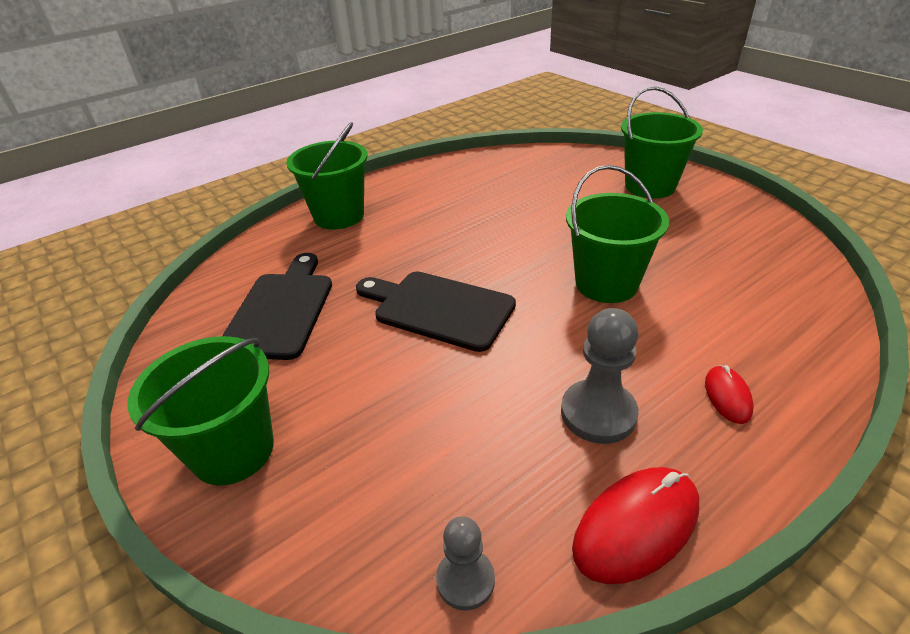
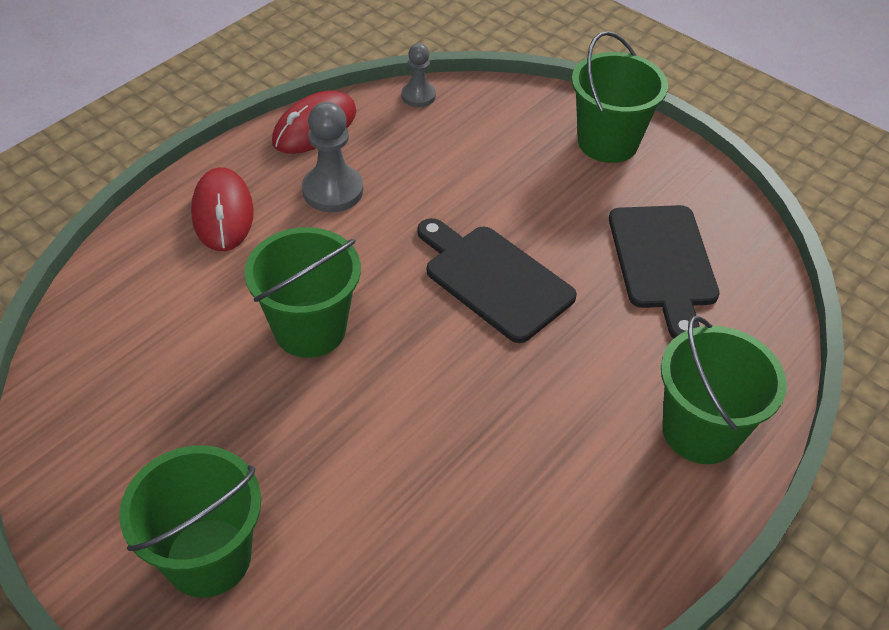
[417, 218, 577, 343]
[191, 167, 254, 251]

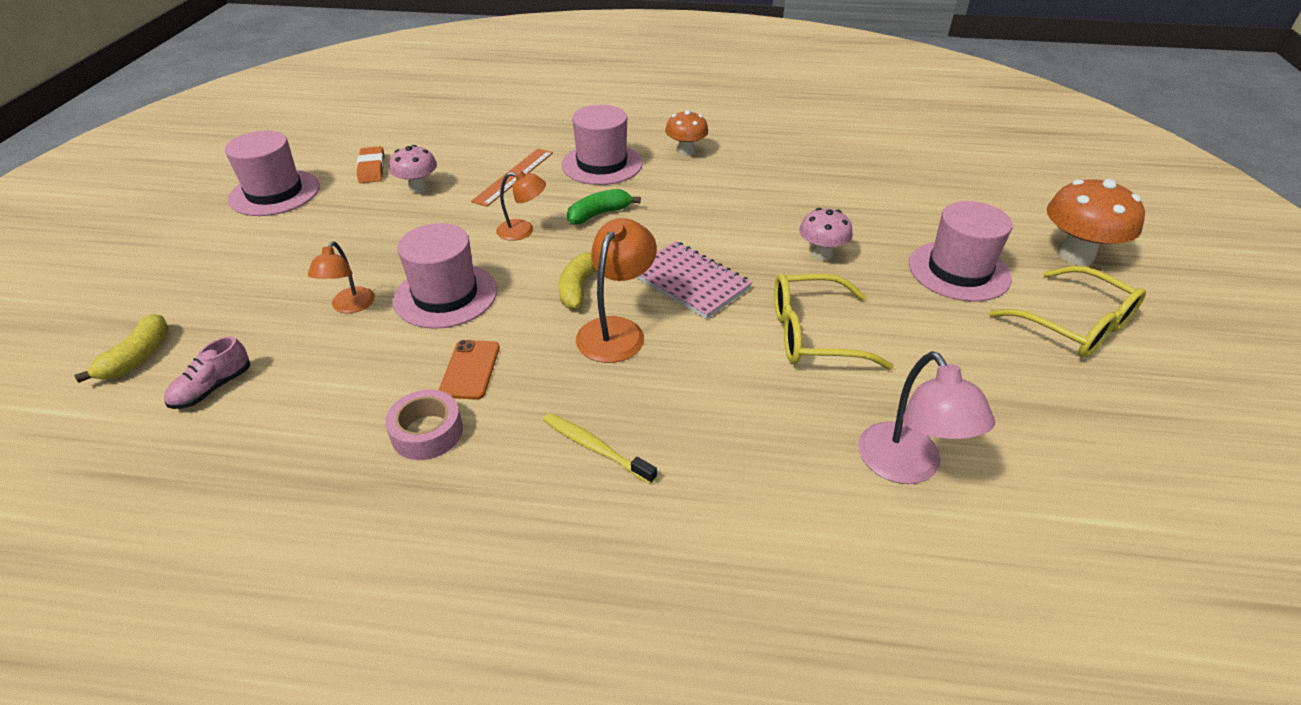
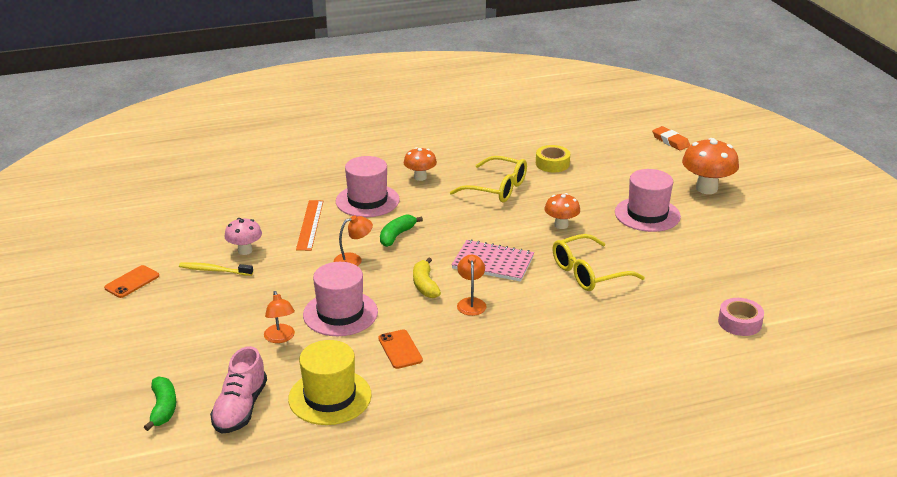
[144, 376, 176, 431]
[210, 346, 267, 434]
[104, 265, 159, 298]
[652, 126, 690, 150]
[718, 298, 764, 336]
[179, 262, 253, 276]
[457, 255, 487, 316]
[545, 193, 580, 229]
[858, 351, 995, 484] (first image)
[450, 156, 527, 203]
[288, 340, 372, 425]
[536, 145, 570, 172]

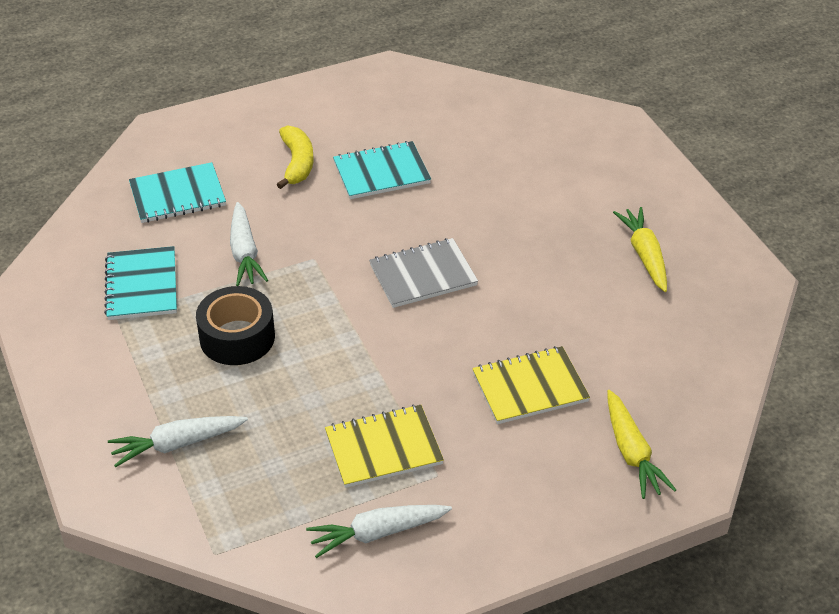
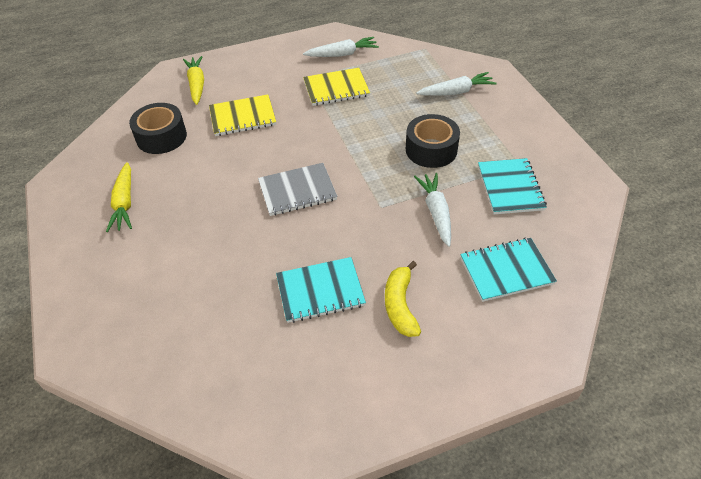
[129, 103, 187, 154]

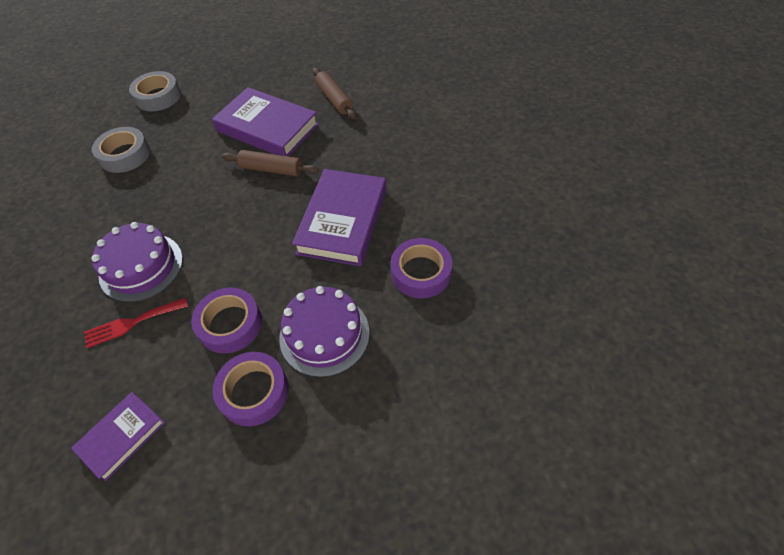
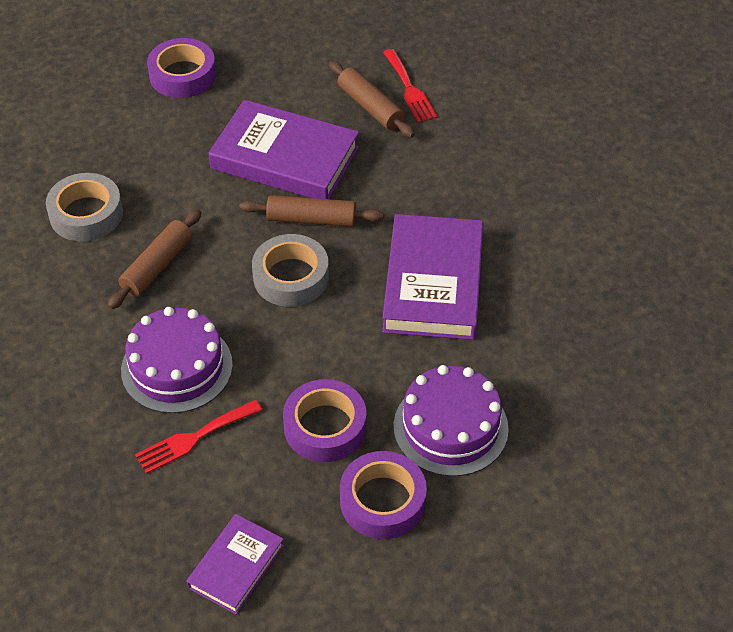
[252, 234, 329, 307]
[147, 38, 216, 98]
[108, 209, 201, 310]
[383, 49, 438, 123]

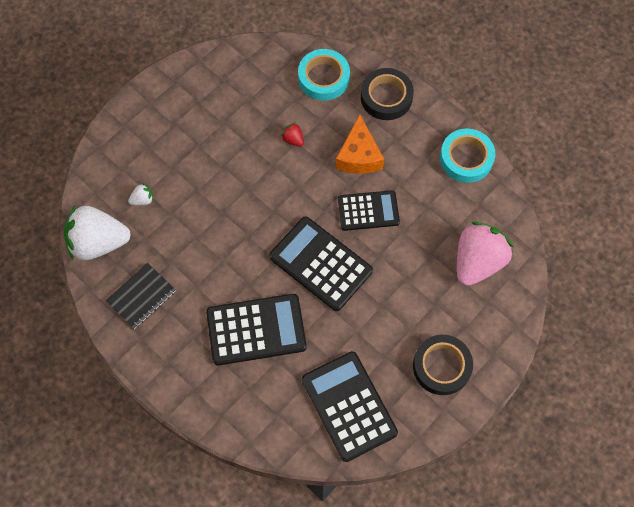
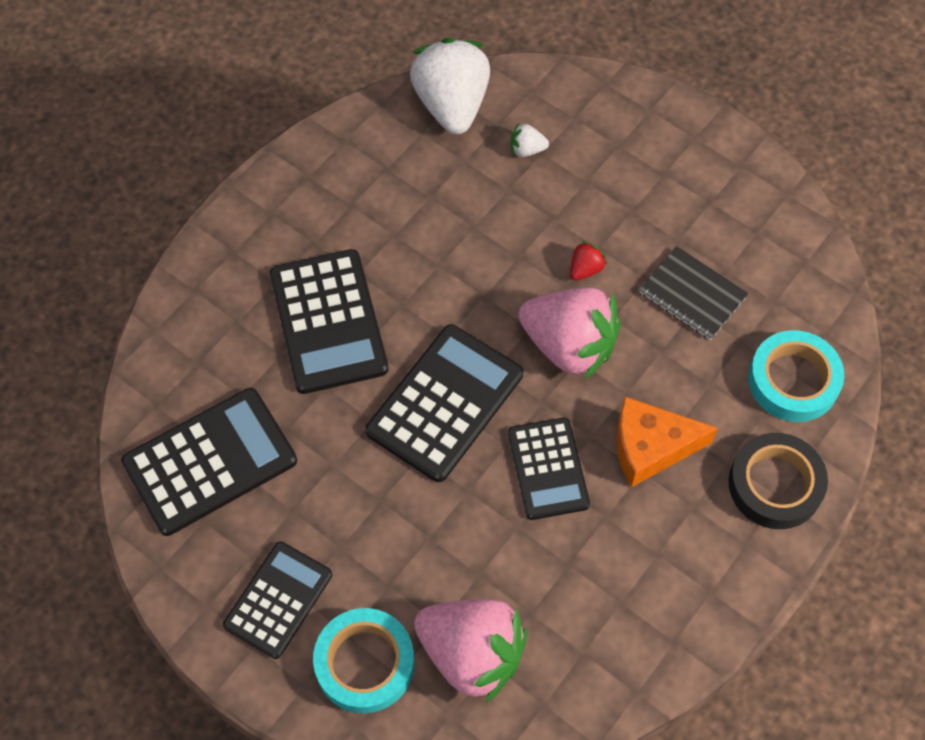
[639, 246, 749, 340]
[511, 122, 549, 157]
[570, 241, 607, 281]
[223, 541, 332, 659]
[313, 608, 414, 713]
[518, 287, 621, 379]

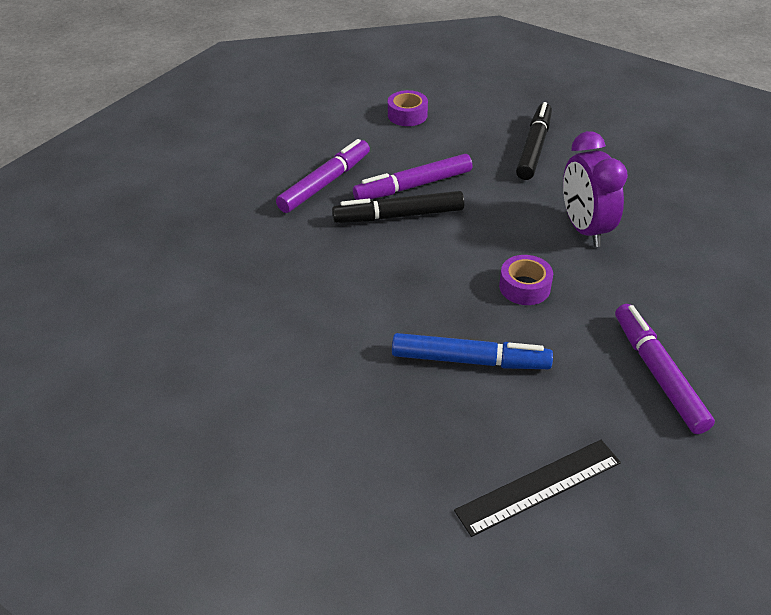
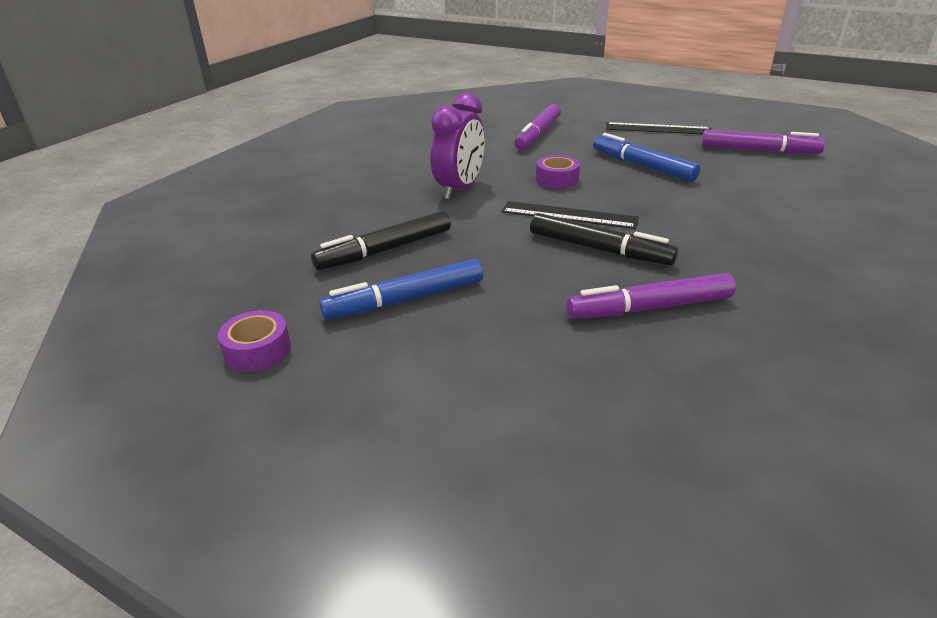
[702, 130, 825, 153]
[218, 310, 291, 372]
[319, 259, 483, 320]
[502, 201, 639, 229]

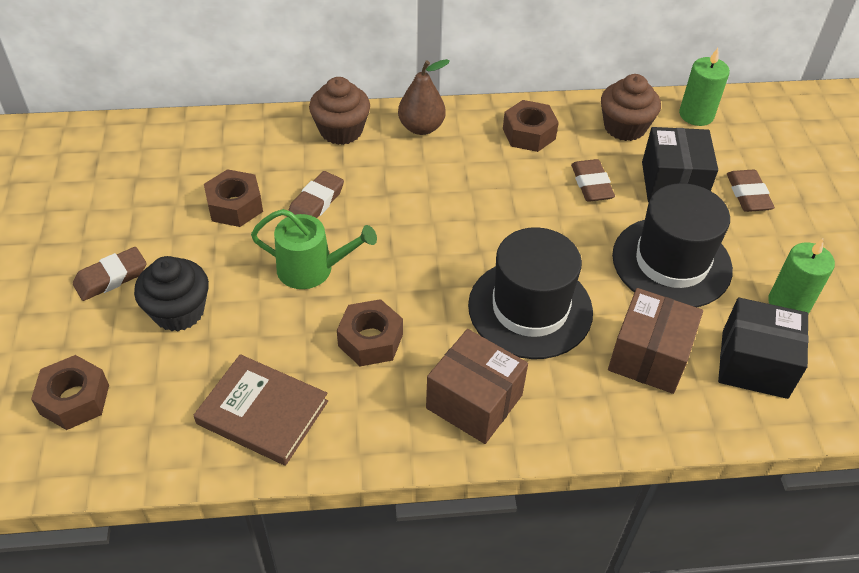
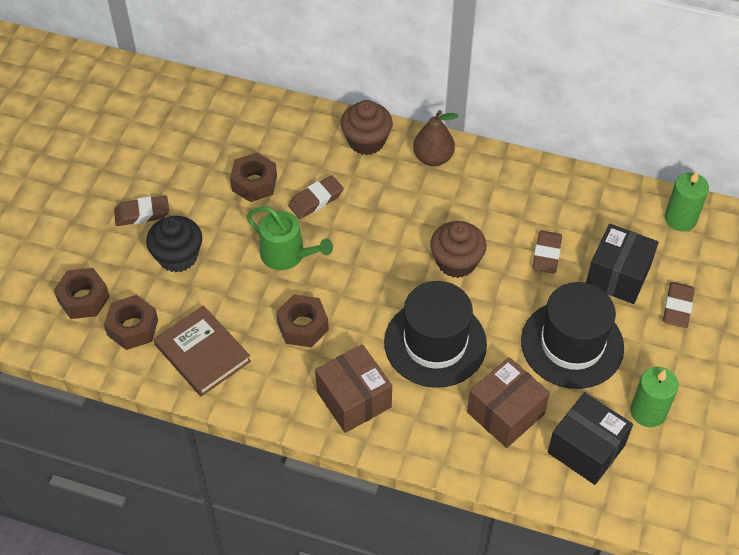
[104, 295, 158, 350]
[430, 221, 486, 278]

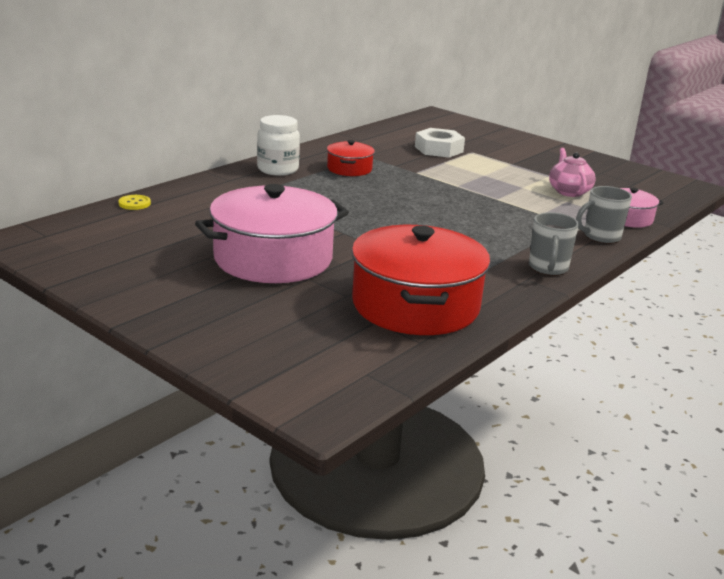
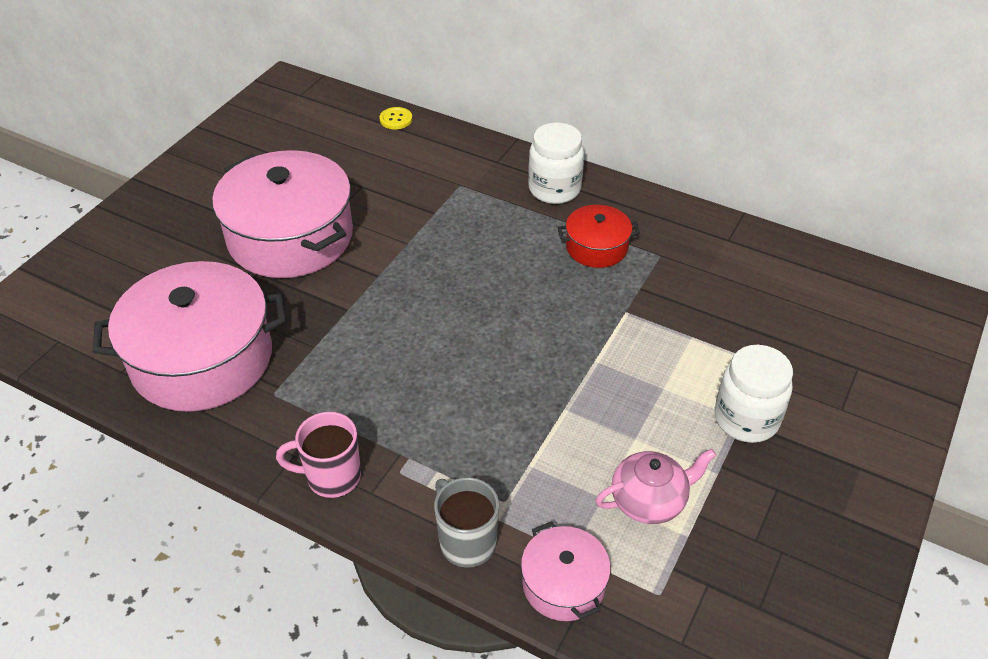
[93, 261, 286, 412]
[415, 128, 465, 158] (first image)
[276, 412, 361, 498]
[715, 345, 793, 443]

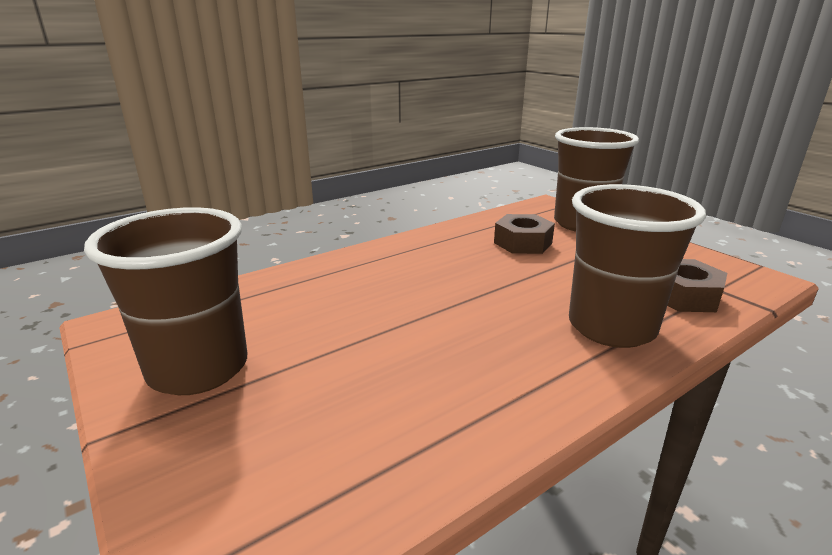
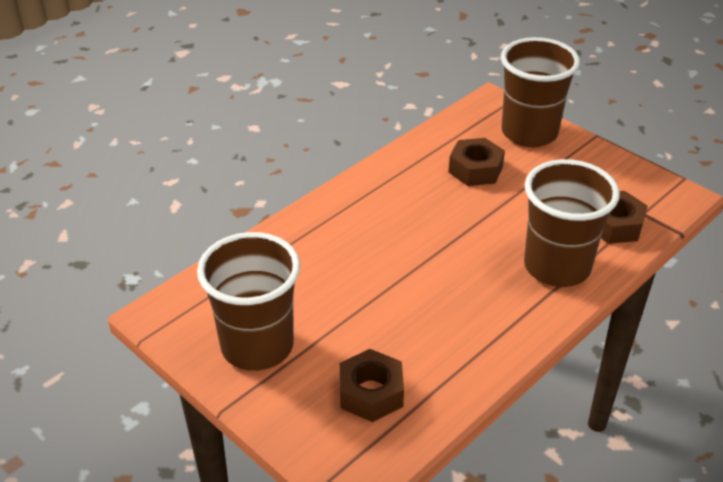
[340, 349, 404, 422]

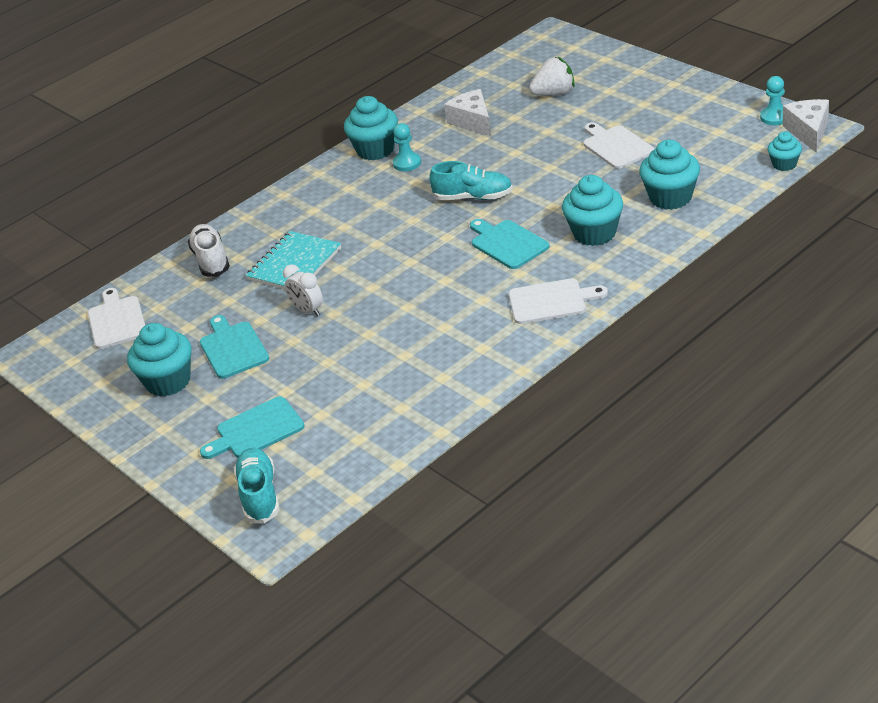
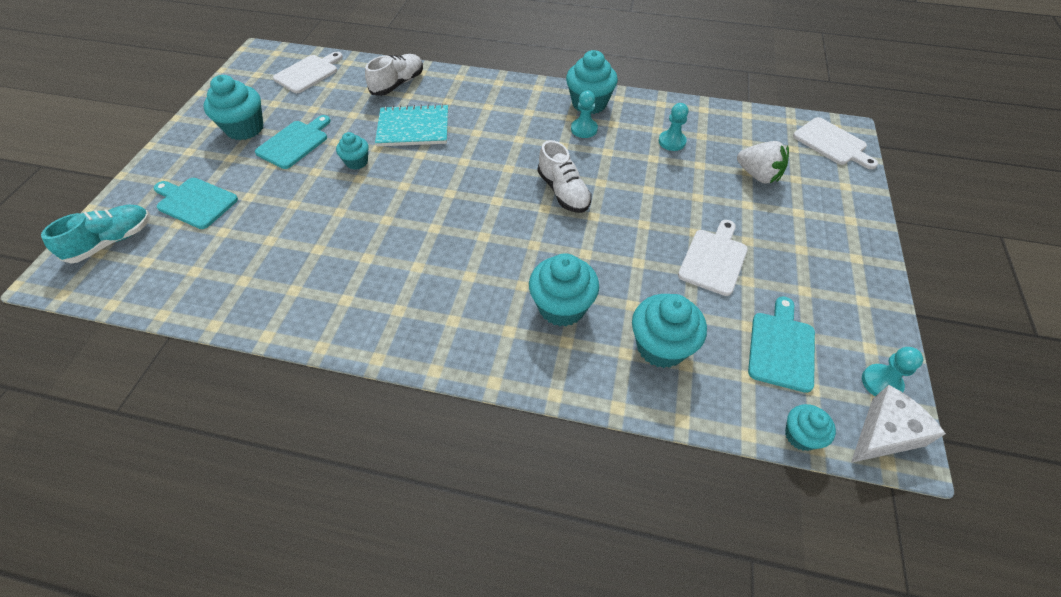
[336, 132, 369, 170]
[538, 140, 592, 213]
[659, 103, 689, 151]
[748, 296, 815, 393]
[793, 117, 878, 169]

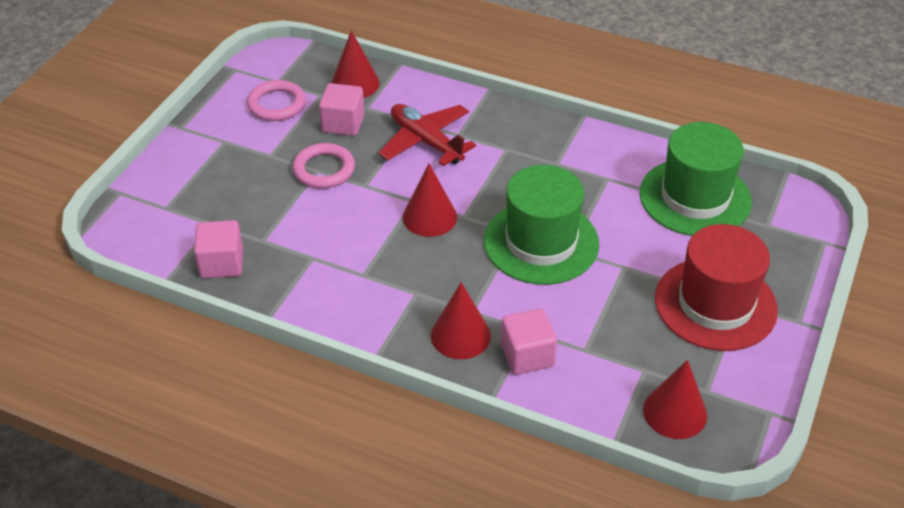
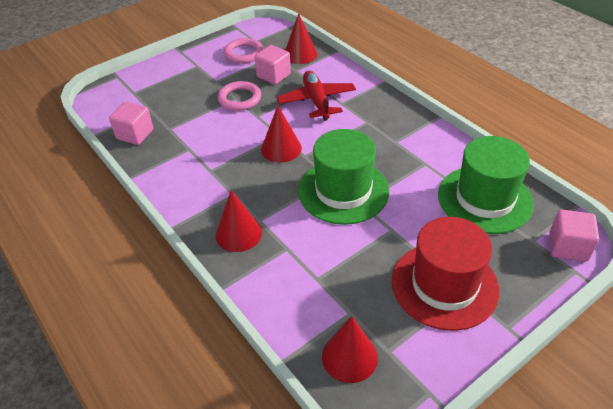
[550, 210, 599, 262]

